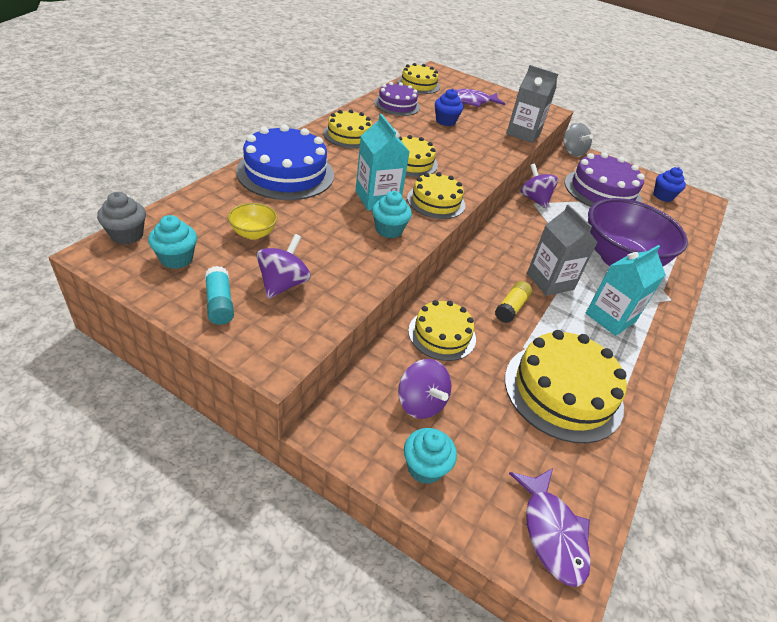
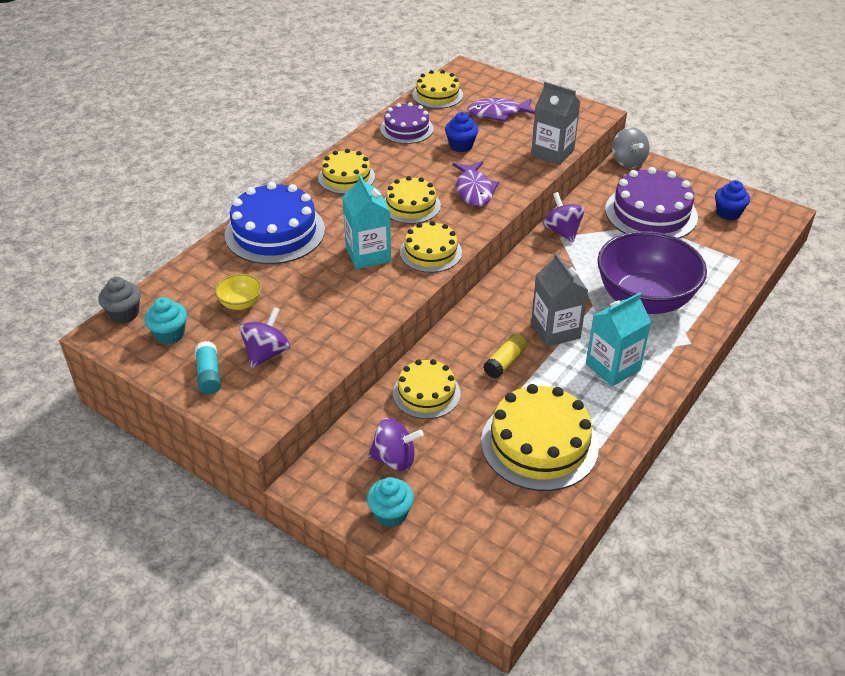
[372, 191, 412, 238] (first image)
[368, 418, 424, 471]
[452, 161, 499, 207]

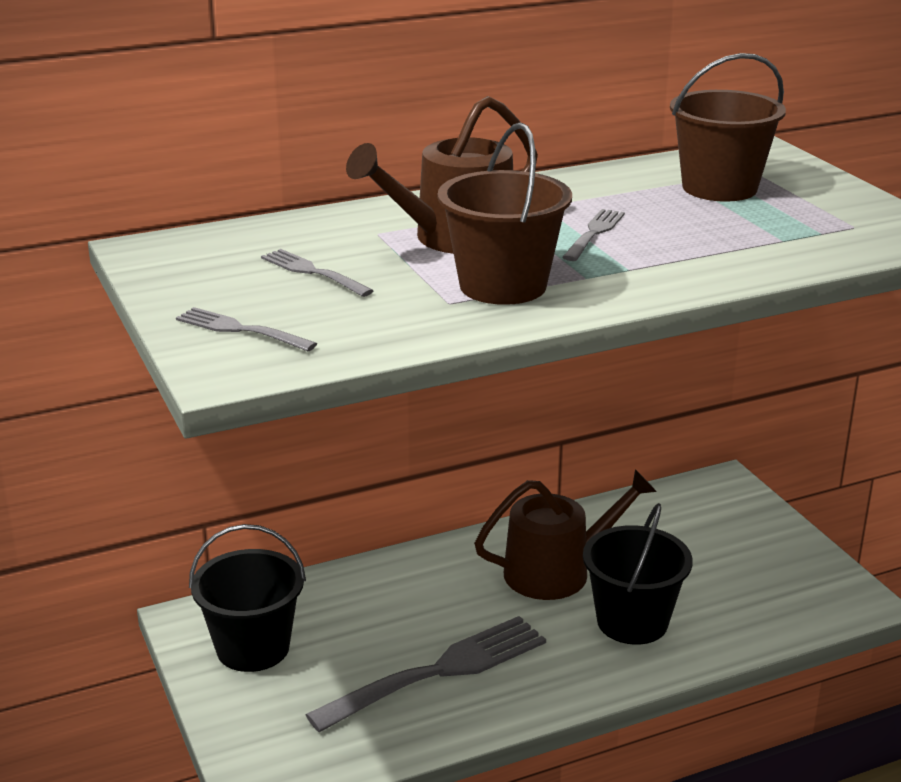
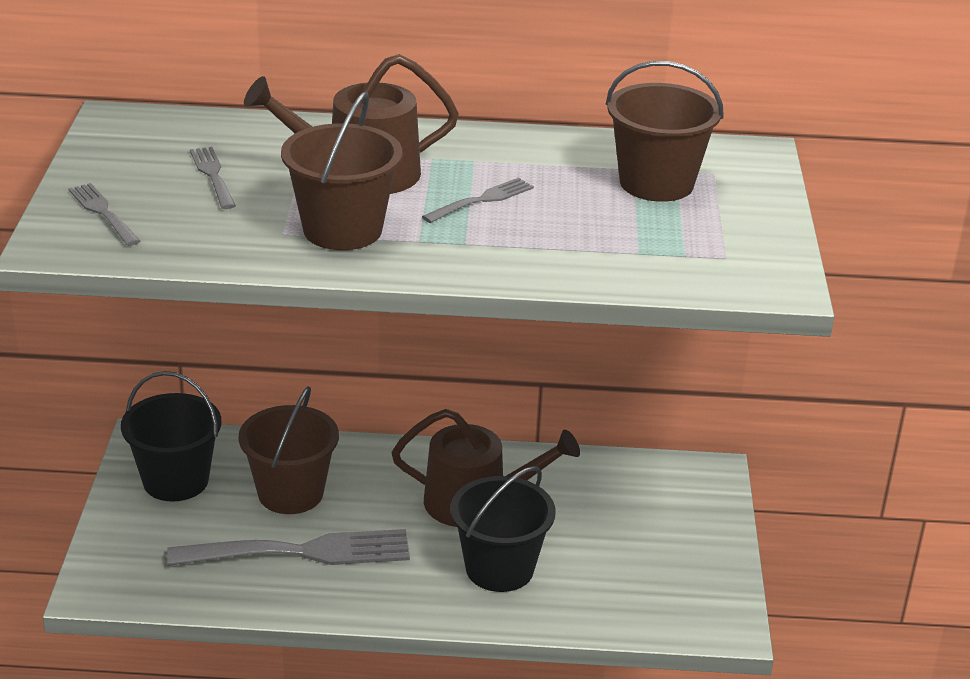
[238, 386, 339, 514]

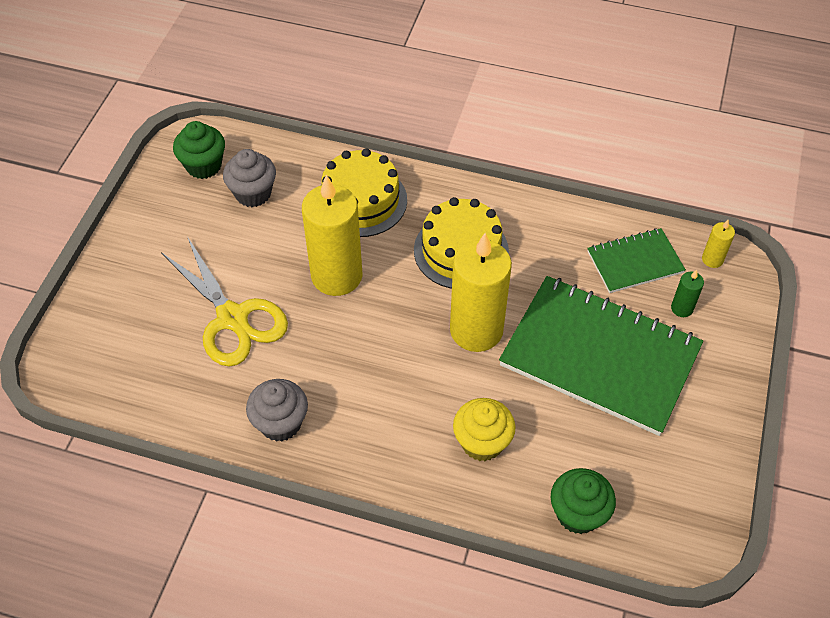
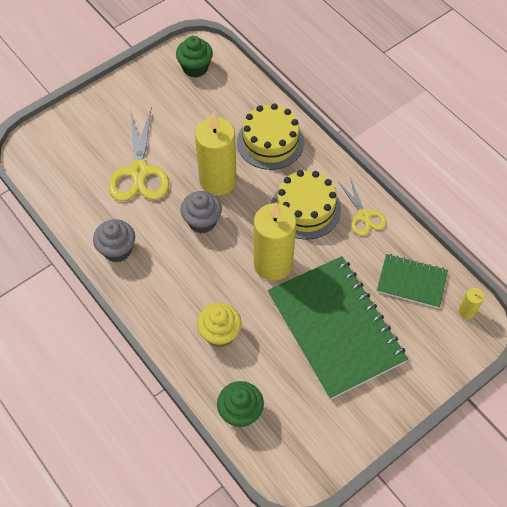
[180, 191, 222, 233]
[671, 270, 704, 317] (first image)
[339, 178, 386, 236]

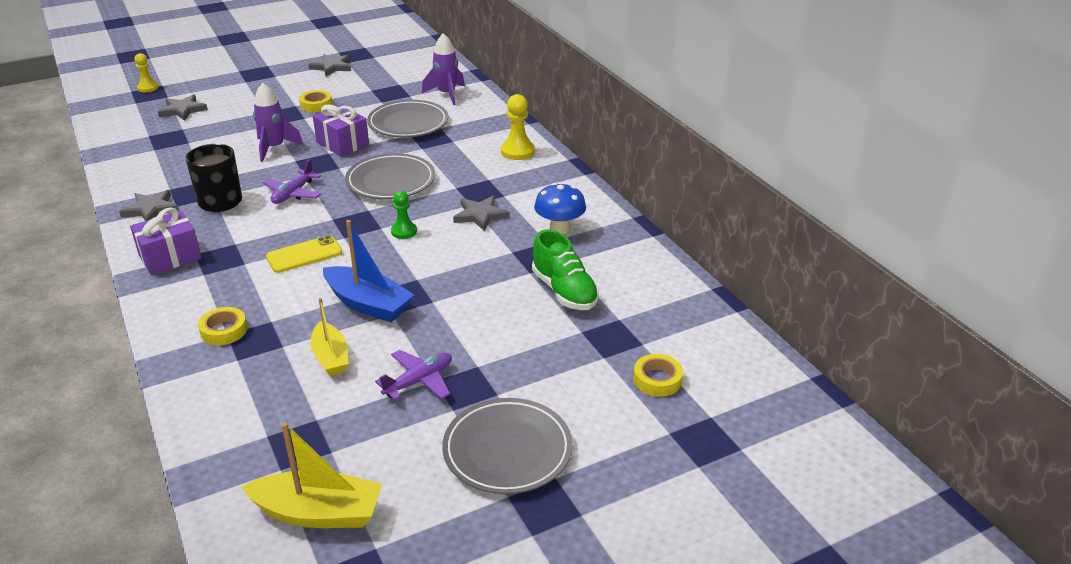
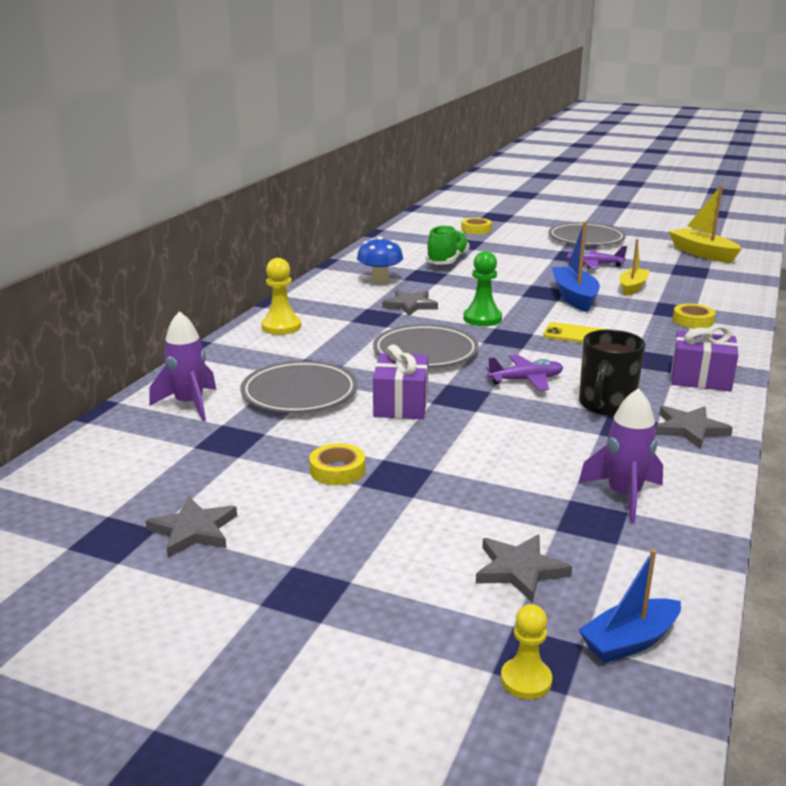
[578, 388, 663, 524]
[463, 251, 502, 326]
[578, 549, 681, 663]

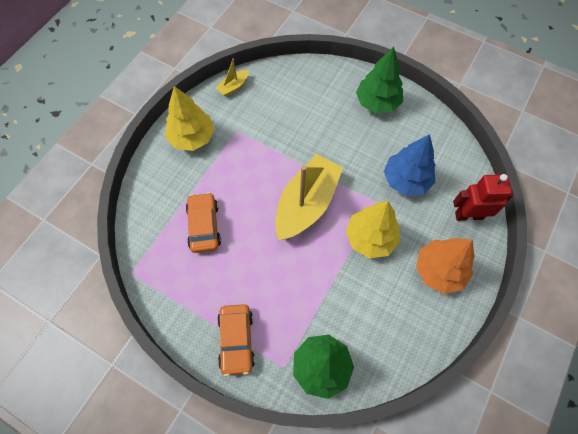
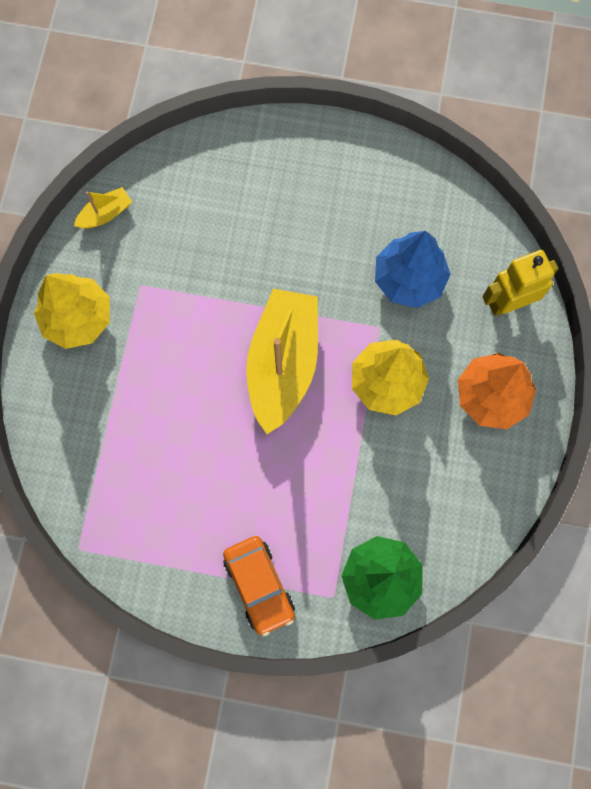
[186, 192, 221, 253] (first image)
[74, 187, 132, 229]
[356, 47, 403, 113] (first image)
[482, 250, 559, 316]

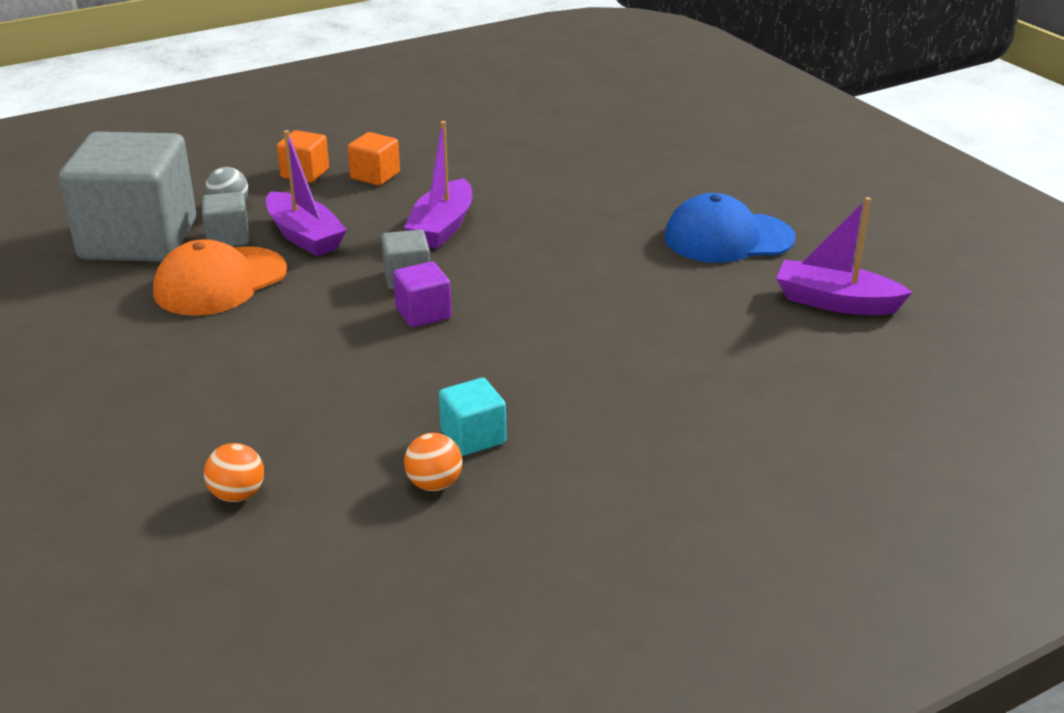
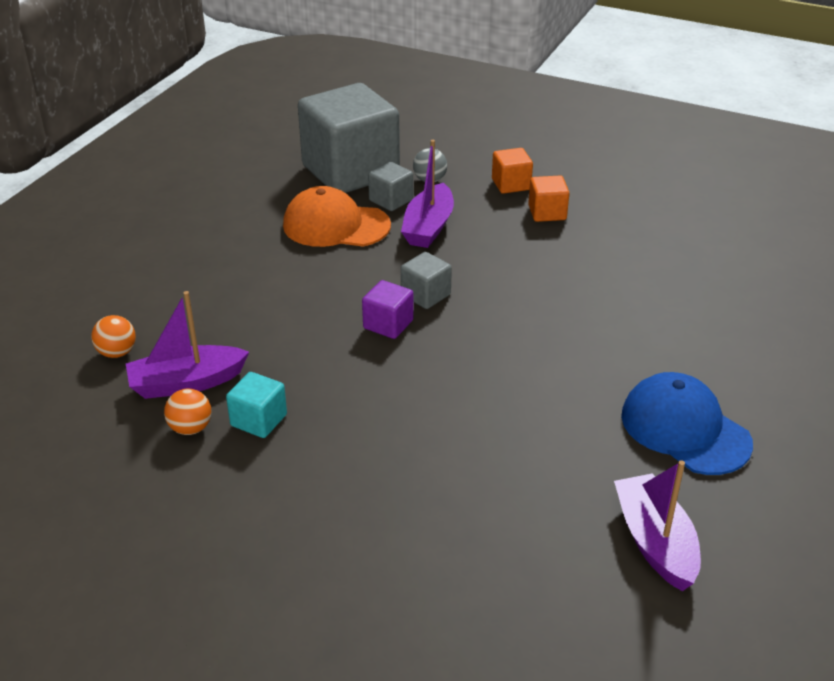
[126, 291, 249, 399]

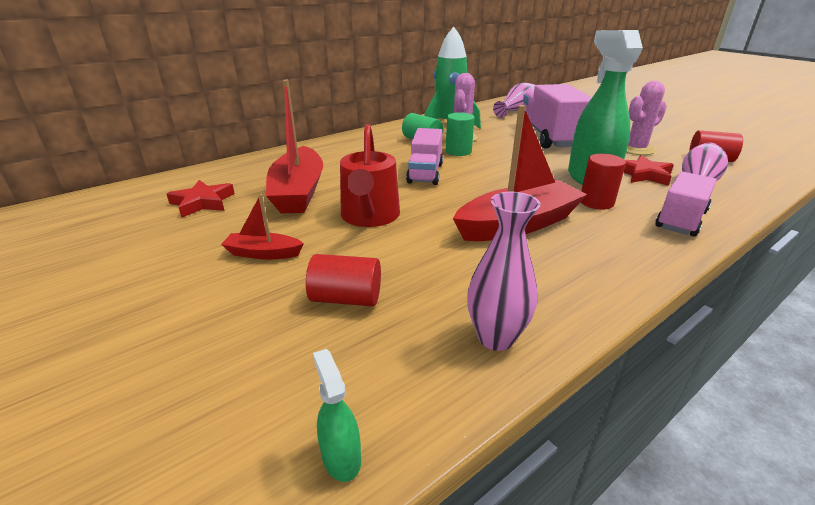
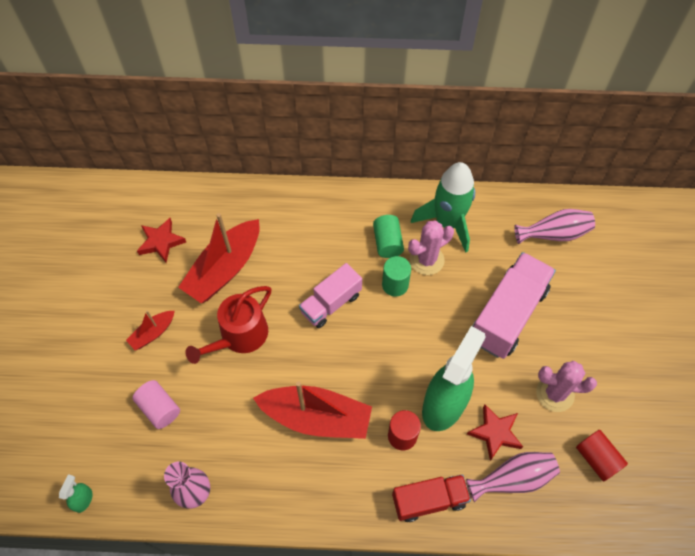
[126, 310, 175, 350]
[133, 380, 180, 429]
[392, 474, 471, 522]

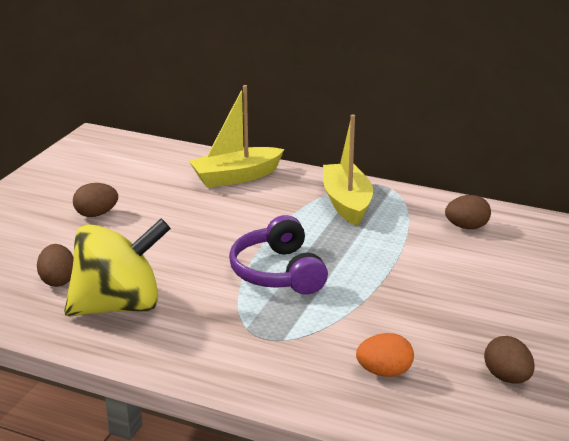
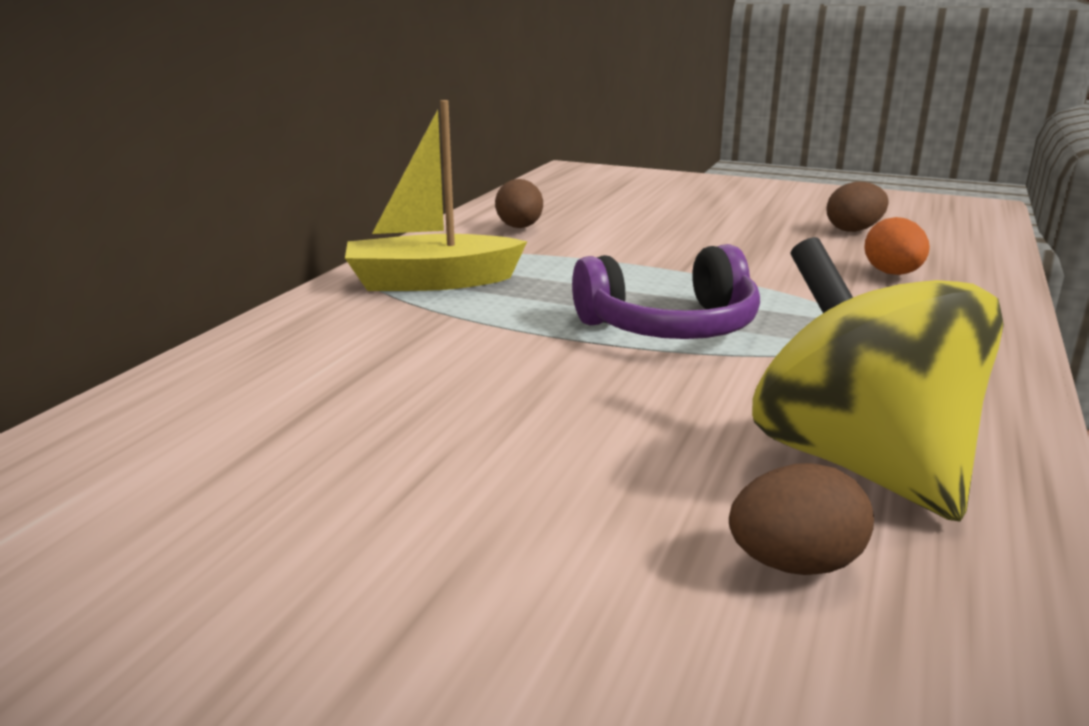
[73, 183, 118, 217] (first image)
[189, 85, 284, 188] (first image)

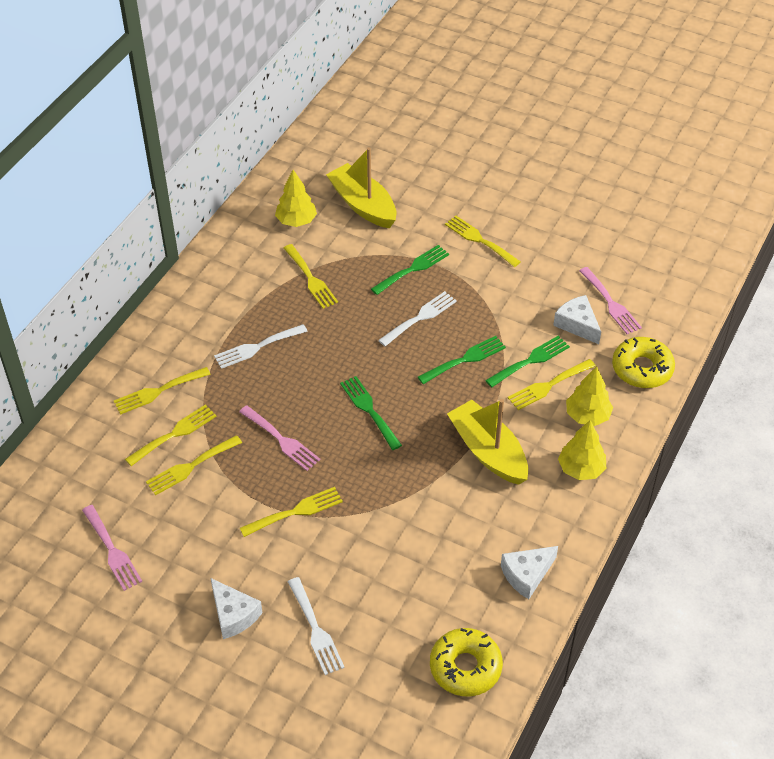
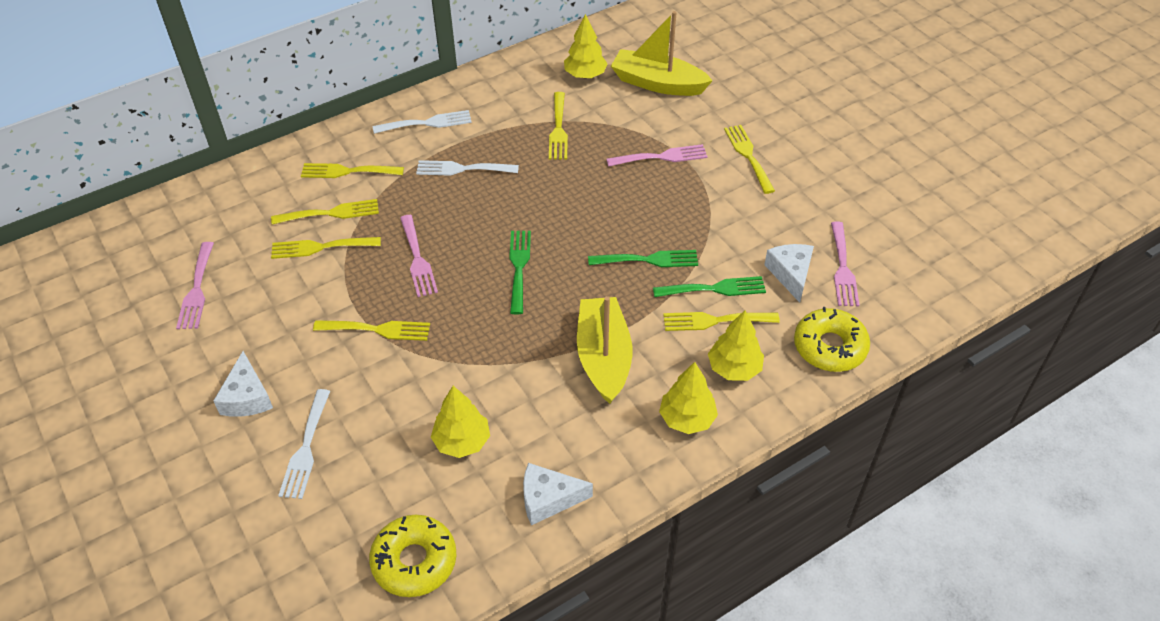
[611, 11, 713, 96]
[606, 144, 708, 167]
[373, 110, 472, 134]
[431, 386, 490, 458]

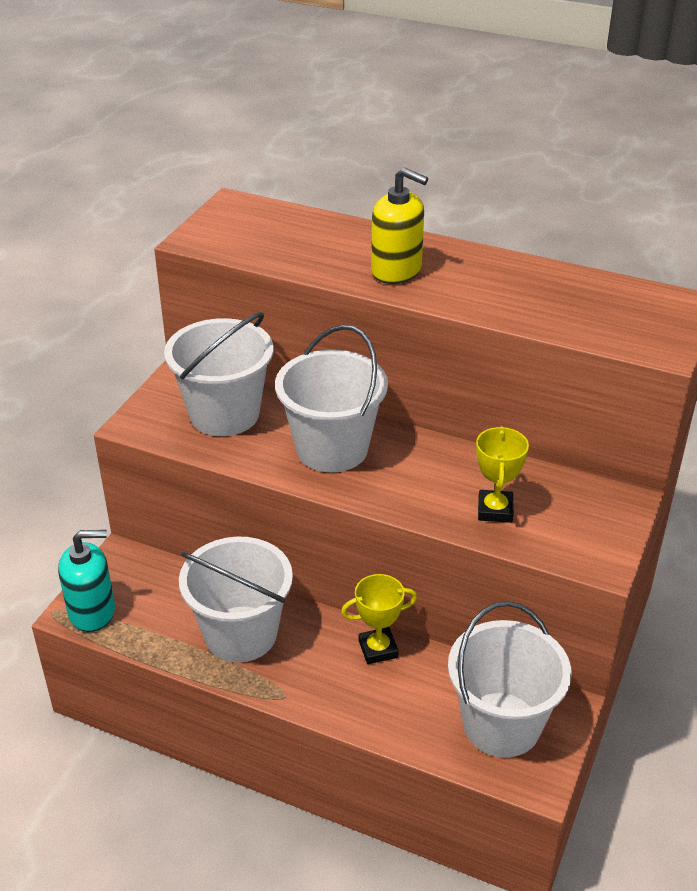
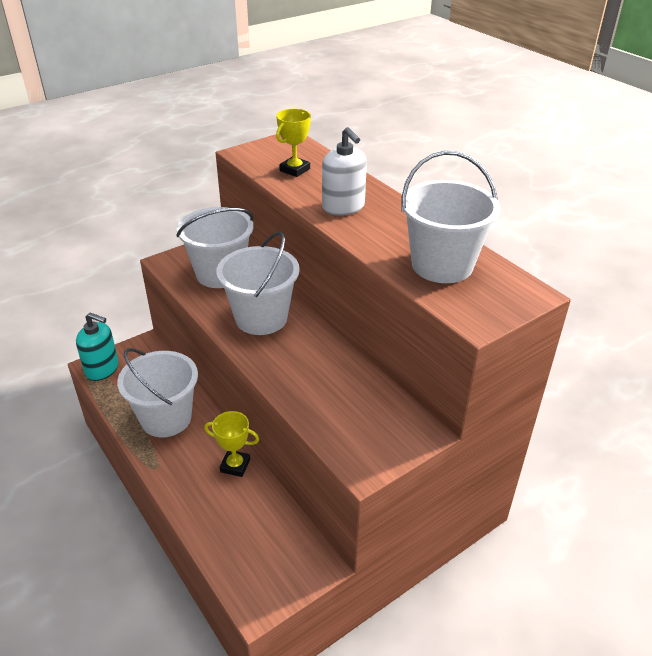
[322, 127, 367, 216]
[402, 151, 501, 283]
[276, 109, 311, 177]

